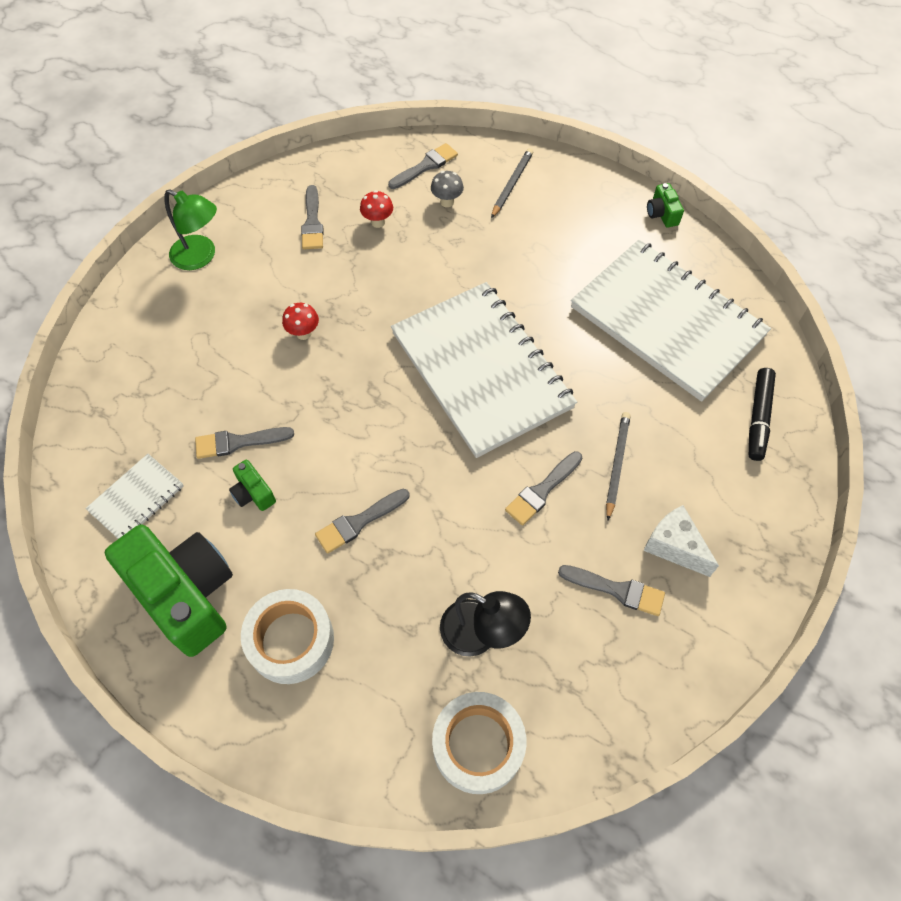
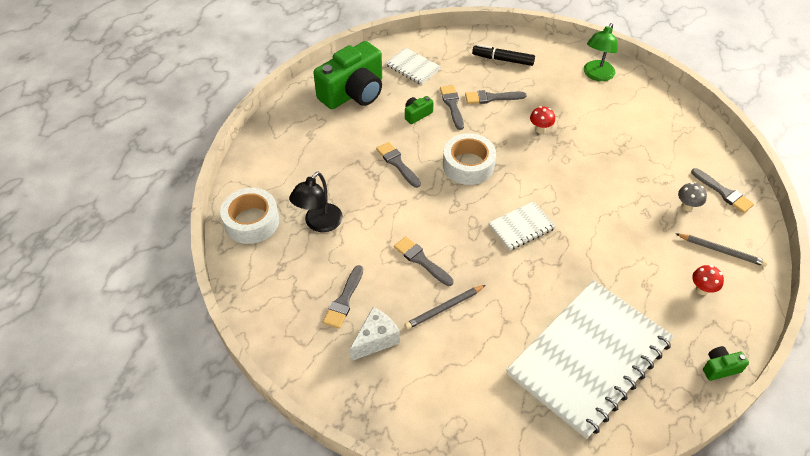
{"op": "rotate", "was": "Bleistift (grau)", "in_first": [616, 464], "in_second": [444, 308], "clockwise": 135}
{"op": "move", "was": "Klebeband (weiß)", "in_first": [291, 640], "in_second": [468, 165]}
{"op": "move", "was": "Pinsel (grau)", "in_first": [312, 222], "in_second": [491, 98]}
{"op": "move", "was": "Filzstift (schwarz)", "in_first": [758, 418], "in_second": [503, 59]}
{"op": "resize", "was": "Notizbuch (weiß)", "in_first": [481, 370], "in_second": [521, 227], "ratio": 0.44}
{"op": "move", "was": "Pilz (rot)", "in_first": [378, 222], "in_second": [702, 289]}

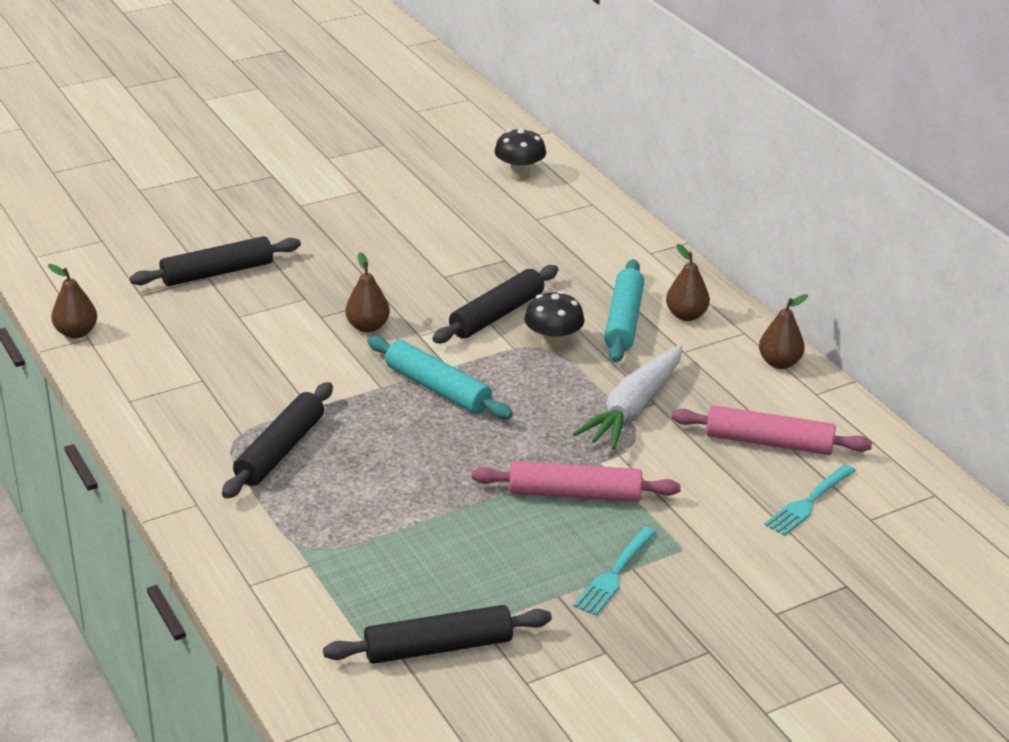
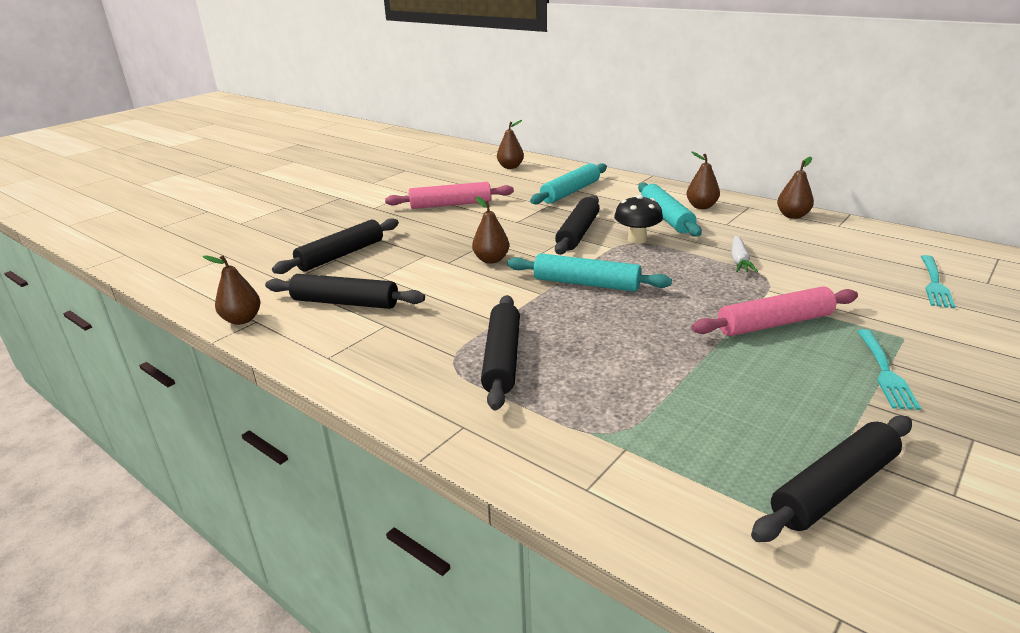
{"op": "insert", "now": "Nudelholz (schwarz)", "in_second": [345, 302]}
{"op": "move", "was": "Nudelholz (rosa)", "in_first": [768, 442], "in_second": [450, 205]}
{"op": "replace", "was": "Pilz (schwarz)", "now": "Birne (braun)", "in_first": [519, 175], "in_second": [510, 167]}
{"op": "insert", "now": "Nudelholz (türkis)", "in_second": [570, 192]}
{"op": "resize", "was": "Karotte (weiß)", "in_first": [633, 408], "in_second": [739, 261], "ratio": 0.54}

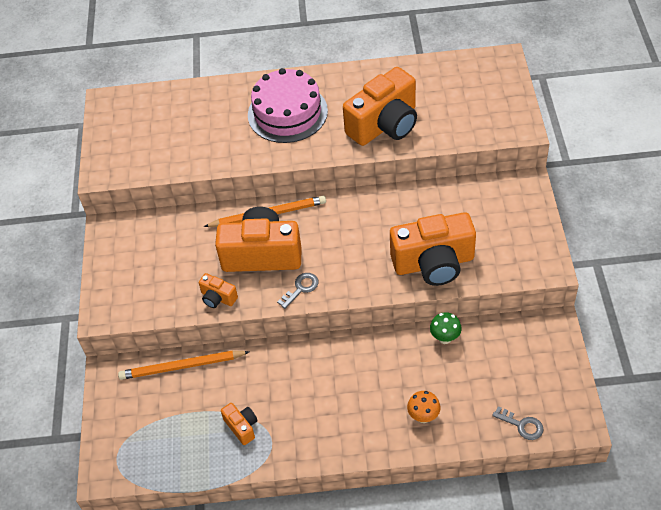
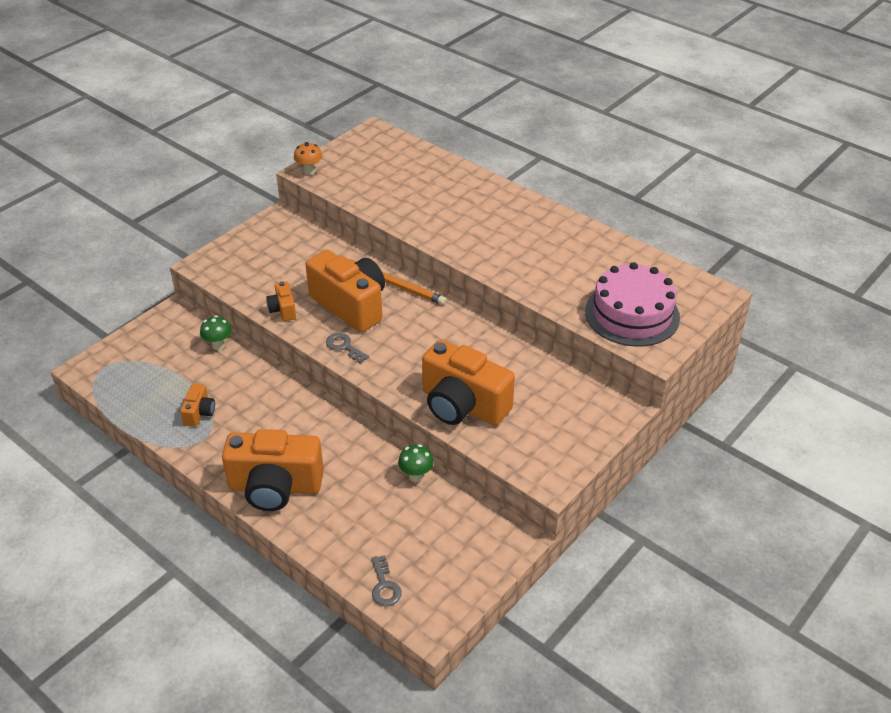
{"op": "replace", "was": "Bleistift (orange)", "now": "Pilz (grün)", "in_first": [182, 366], "in_second": [218, 345]}
{"op": "move", "was": "Kamera (orange)", "in_first": [385, 125], "in_second": [275, 487]}
{"op": "move", "was": "Pilz (orange)", "in_first": [423, 416], "in_second": [309, 171]}
{"op": "rotate", "was": "Schlüssel (grau)", "in_first": [301, 288], "in_second": [344, 347], "clockwise": -135}
{"op": "move", "was": "Kuchen (rosa)", "in_first": [287, 113], "in_second": [632, 314]}

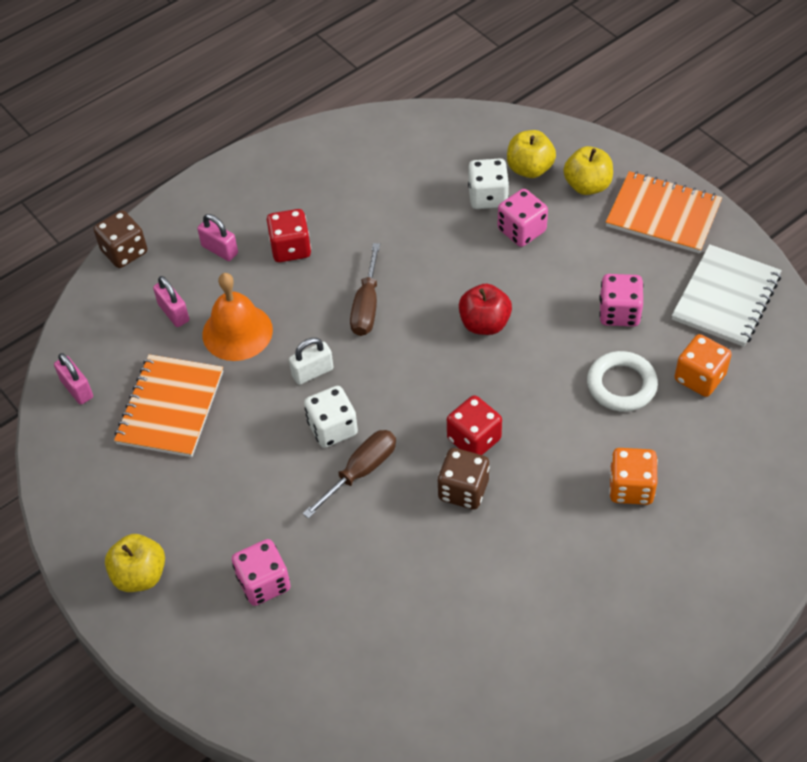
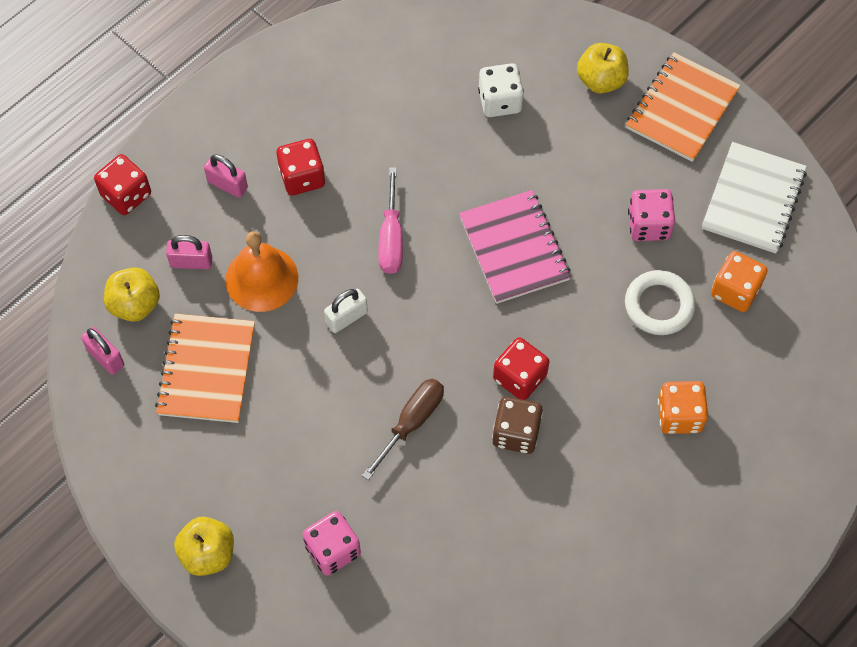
{"op": "recolor", "was": "Spielwürfel (braun)", "now": "Spielwürfel (rot)", "in_first": [124, 252], "in_second": [126, 195]}
{"op": "move", "was": "Apfel (gelb)", "in_first": [529, 169], "in_second": [135, 304]}
{"op": "rotate", "was": "Vorhängeschloss (rosa)", "in_first": [173, 313], "in_second": [191, 262], "clockwise": -45}
{"op": "recolor", "was": "Schraubenzieher (braun)", "now": "Schraubenzieher (rosa)", "in_first": [366, 306], "in_second": [391, 238]}
{"op": "replace", "was": "Apfel (rot)", "now": "Notizbuch (rosa)", "in_first": [484, 323], "in_second": [514, 248]}
{"op": "rotate", "was": "Notizbuch (orange)", "in_first": [663, 214], "in_second": [682, 109], "clockwise": -75}
{"op": "delete", "was": "Spielwürfel (weiß)", "in_first": [332, 428]}
{"op": "delete", "was": "Spielwürfel (rosa)", "in_first": [521, 230]}

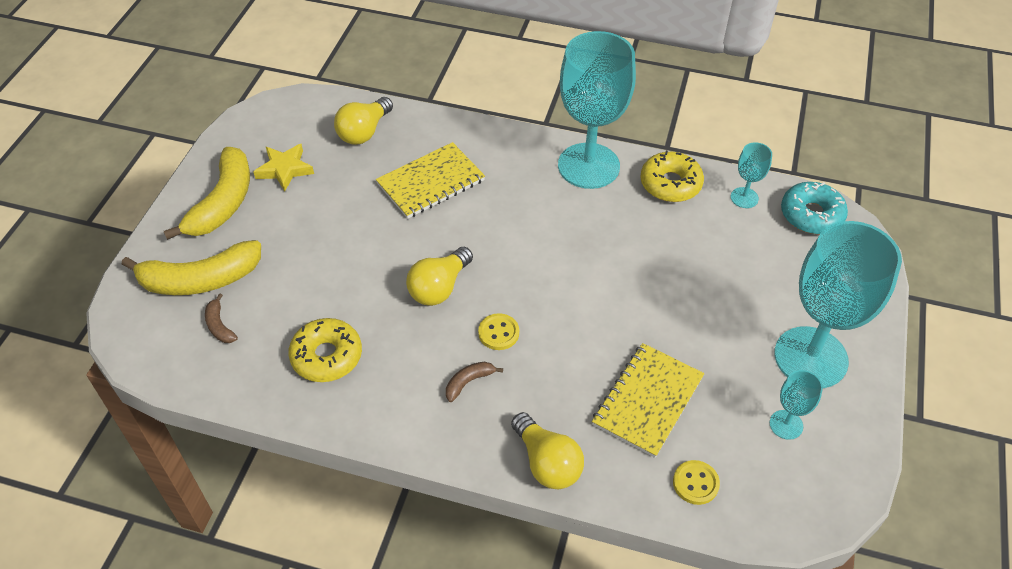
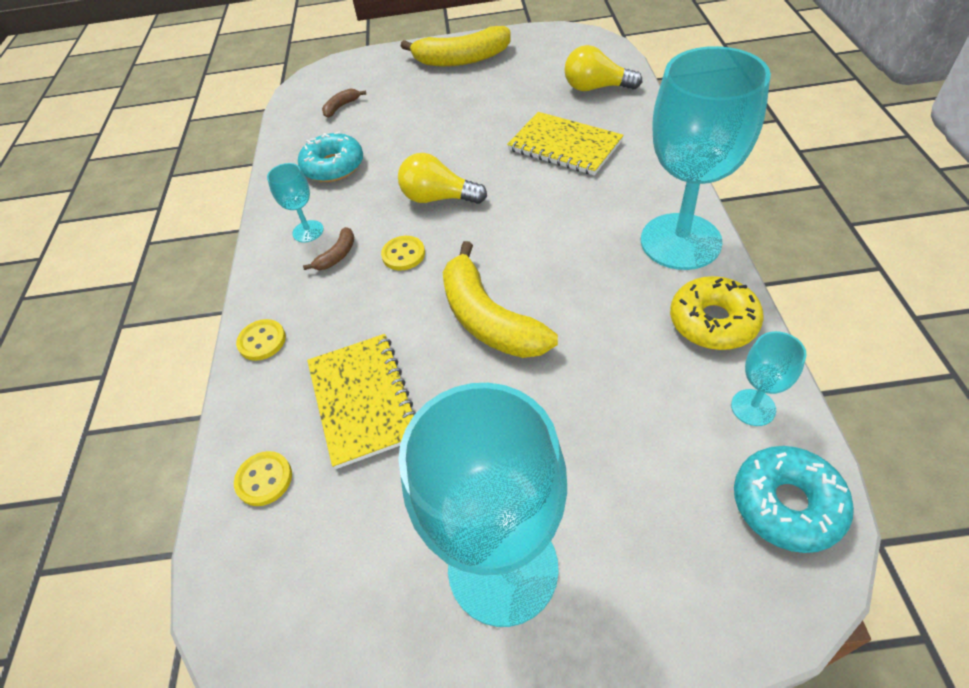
{"op": "replace", "was": "Glühbirne (gelb)", "now": "Knopf (gelb)", "in_first": [547, 462], "in_second": [262, 341]}
{"op": "move", "was": "Kelch (türkis)", "in_first": [786, 424], "in_second": [308, 231]}
{"op": "recolor", "was": "Donut (gelb)", "now": "Donut (türkis)", "in_first": [327, 356], "in_second": [333, 166]}
{"op": "rotate", "was": "Banane (braun)", "in_first": [468, 382], "in_second": [337, 255], "clockwise": 90}
{"op": "rotate", "was": "Notizbuch (gelb)", "in_first": [648, 401], "in_second": [363, 400], "clockwise": 60}
{"op": "move", "was": "Banane (gelb)", "in_first": [200, 280], "in_second": [488, 319]}
{"op": "delete", "was": "Stern (gelb)", "in_first": [285, 169]}

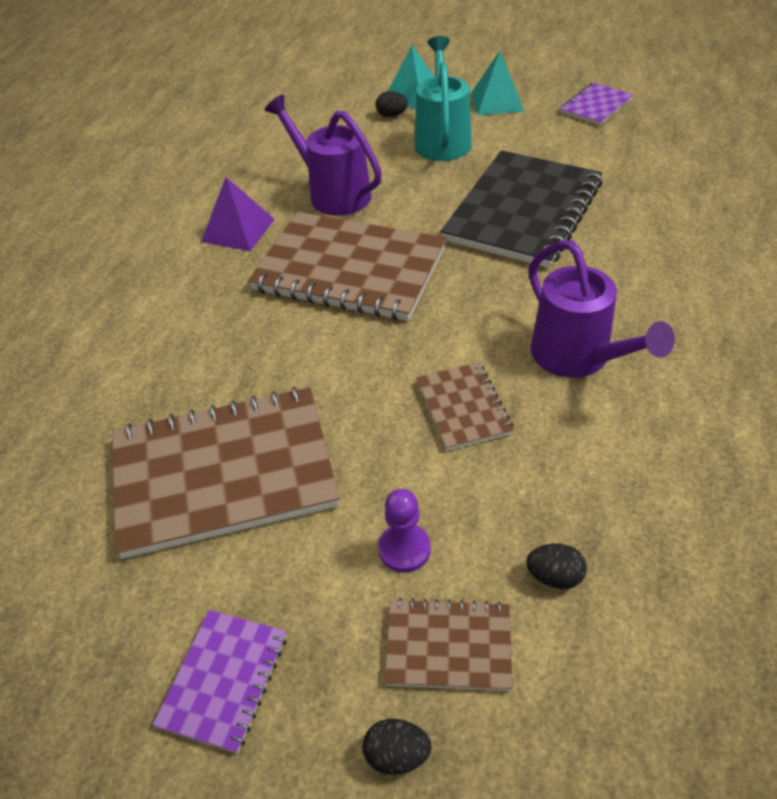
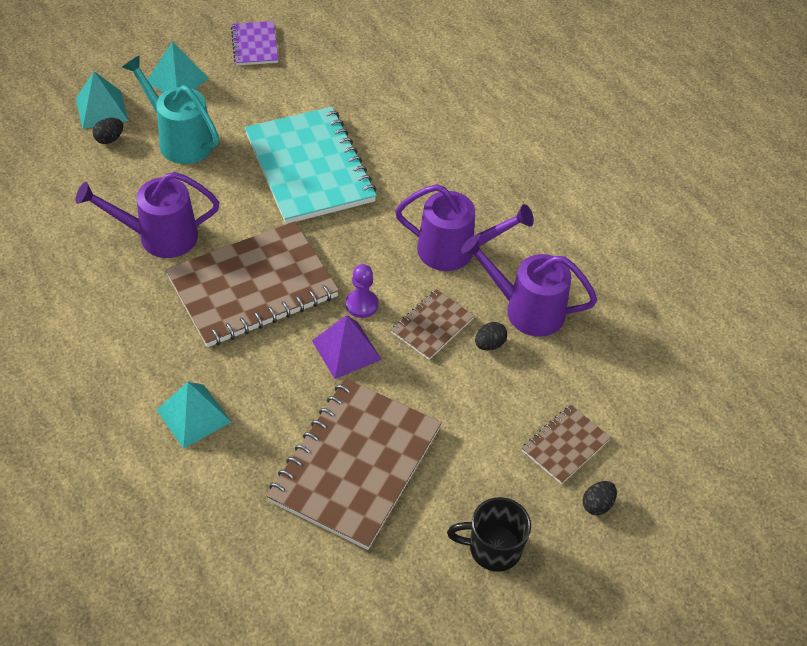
{"op": "insert", "now": "Pyramide (türkis)", "in_second": [193, 415]}
{"op": "recolor", "was": "Notizbuch (schwarz)", "now": "Notizbuch (türkis)", "in_first": [523, 211], "in_second": [309, 168]}
{"op": "move", "was": "Pyramide (lila)", "in_first": [238, 230], "in_second": [346, 350]}
{"op": "move", "was": "Bauer (lila)", "in_first": [404, 549], "in_second": [361, 304]}
{"op": "rotate", "was": "Notizbuch (braun)", "in_first": [463, 408], "in_second": [432, 326], "clockwise": -75}
{"op": "replace", "was": "Notizbuch (lila)", "now": "Tasse (schwarz)", "in_first": [224, 680], "in_second": [493, 548]}
{"op": "insert", "now": "Gießkanne (lila)", "in_second": [525, 309]}
{"op": "move", "was": "Ei (schwarz)", "in_first": [554, 576], "in_second": [489, 344]}

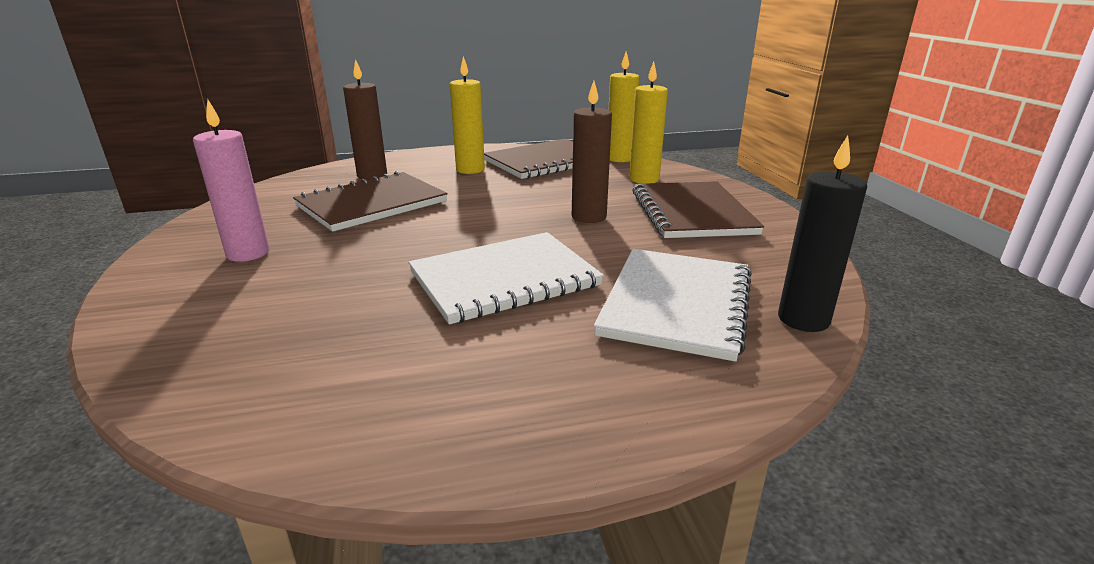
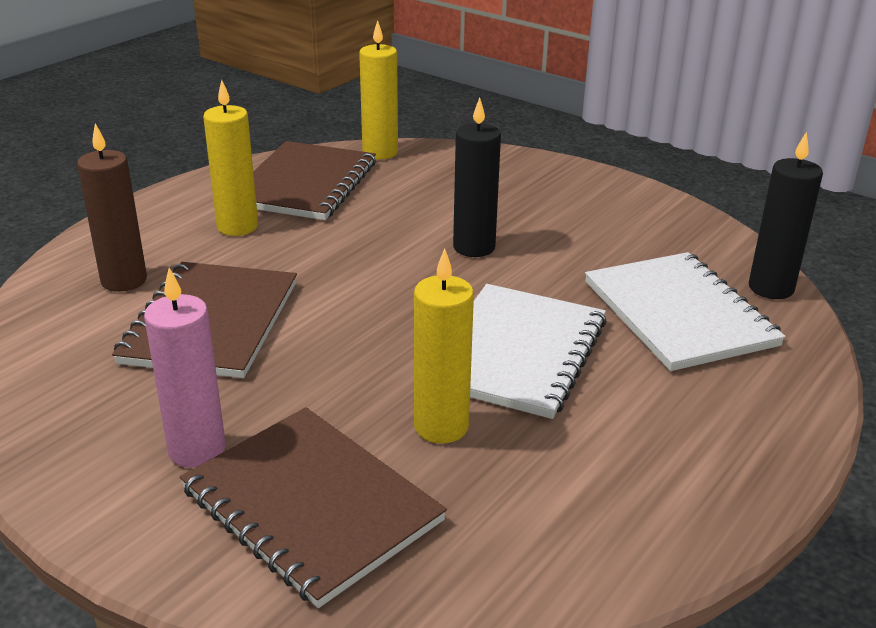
{"op": "move", "was": "Notizbuch (braun)", "in_first": [692, 212], "in_second": [312, 505]}
{"op": "move", "was": "Kerze (gelb)", "in_first": [644, 179], "in_second": [441, 427]}
{"op": "recolor", "was": "Kerze (braun)", "now": "Kerze (schwarz)", "in_first": [589, 217], "in_second": [474, 247]}

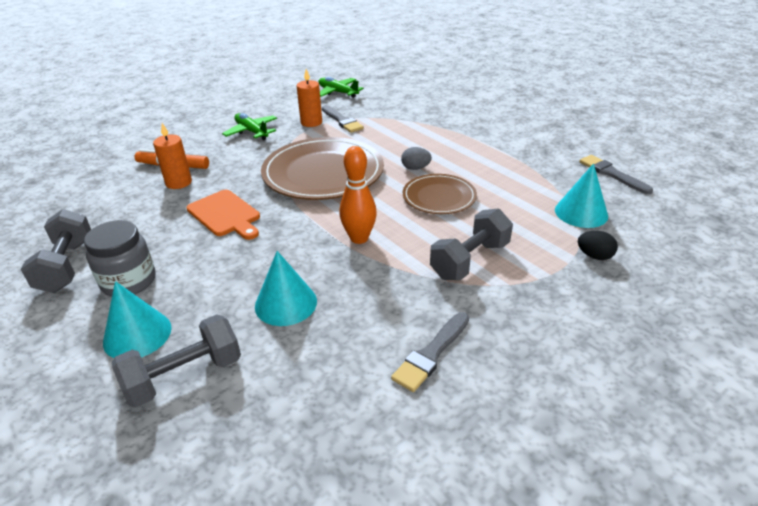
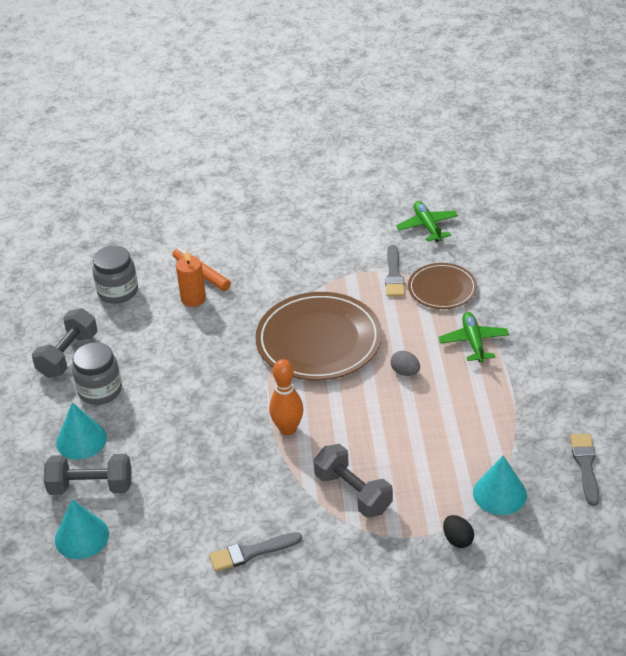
{"op": "move", "was": "Kegel (türkis)", "in_first": [286, 303], "in_second": [81, 537]}
{"op": "insert", "now": "Einmachglas (grau)", "in_second": [118, 291]}
{"op": "rotate", "was": "Hantel (grau)", "in_first": [470, 260], "in_second": [353, 493], "clockwise": 60}
{"op": "move", "was": "Teller (braun)", "in_first": [439, 197], "in_second": [442, 289]}
{"op": "move", "was": "Flugzeug (grün)", "in_first": [252, 132], "in_second": [473, 342]}
{"op": "delete", "was": "Schneidebrett (orange)", "in_first": [225, 215]}
{"op": "delete", "was": "Kerze (orange)", "in_first": [311, 122]}

